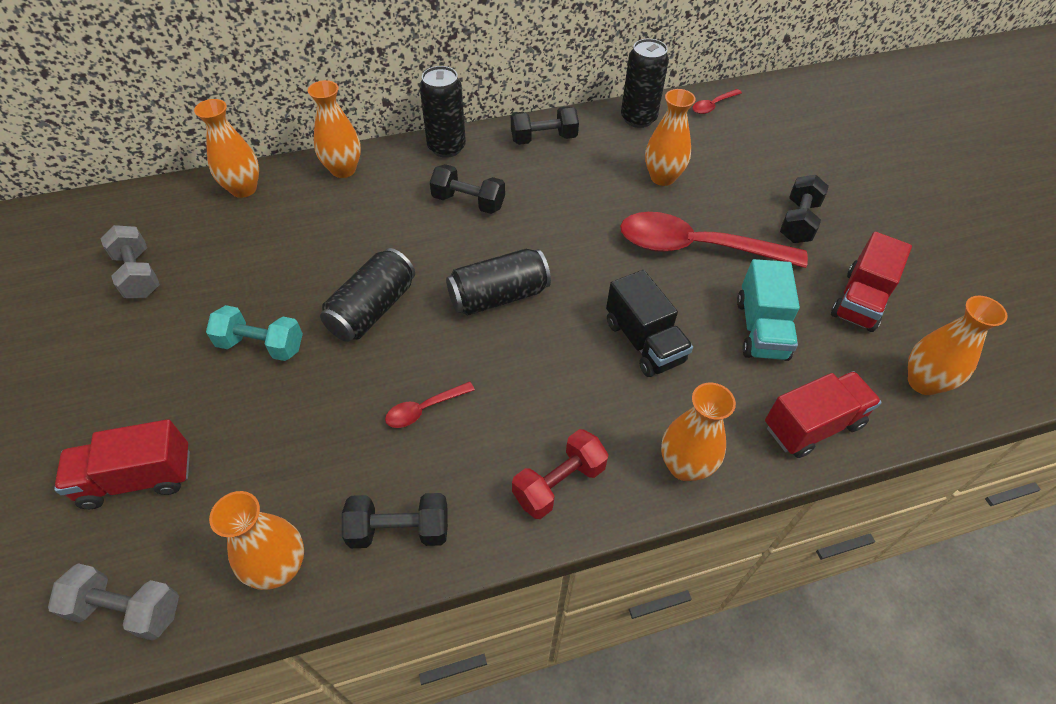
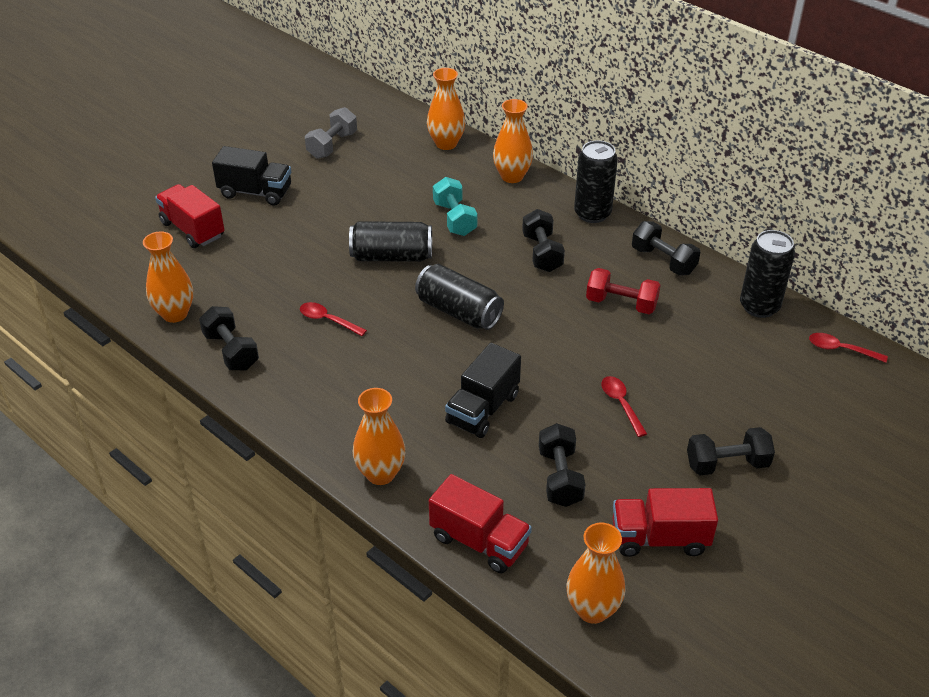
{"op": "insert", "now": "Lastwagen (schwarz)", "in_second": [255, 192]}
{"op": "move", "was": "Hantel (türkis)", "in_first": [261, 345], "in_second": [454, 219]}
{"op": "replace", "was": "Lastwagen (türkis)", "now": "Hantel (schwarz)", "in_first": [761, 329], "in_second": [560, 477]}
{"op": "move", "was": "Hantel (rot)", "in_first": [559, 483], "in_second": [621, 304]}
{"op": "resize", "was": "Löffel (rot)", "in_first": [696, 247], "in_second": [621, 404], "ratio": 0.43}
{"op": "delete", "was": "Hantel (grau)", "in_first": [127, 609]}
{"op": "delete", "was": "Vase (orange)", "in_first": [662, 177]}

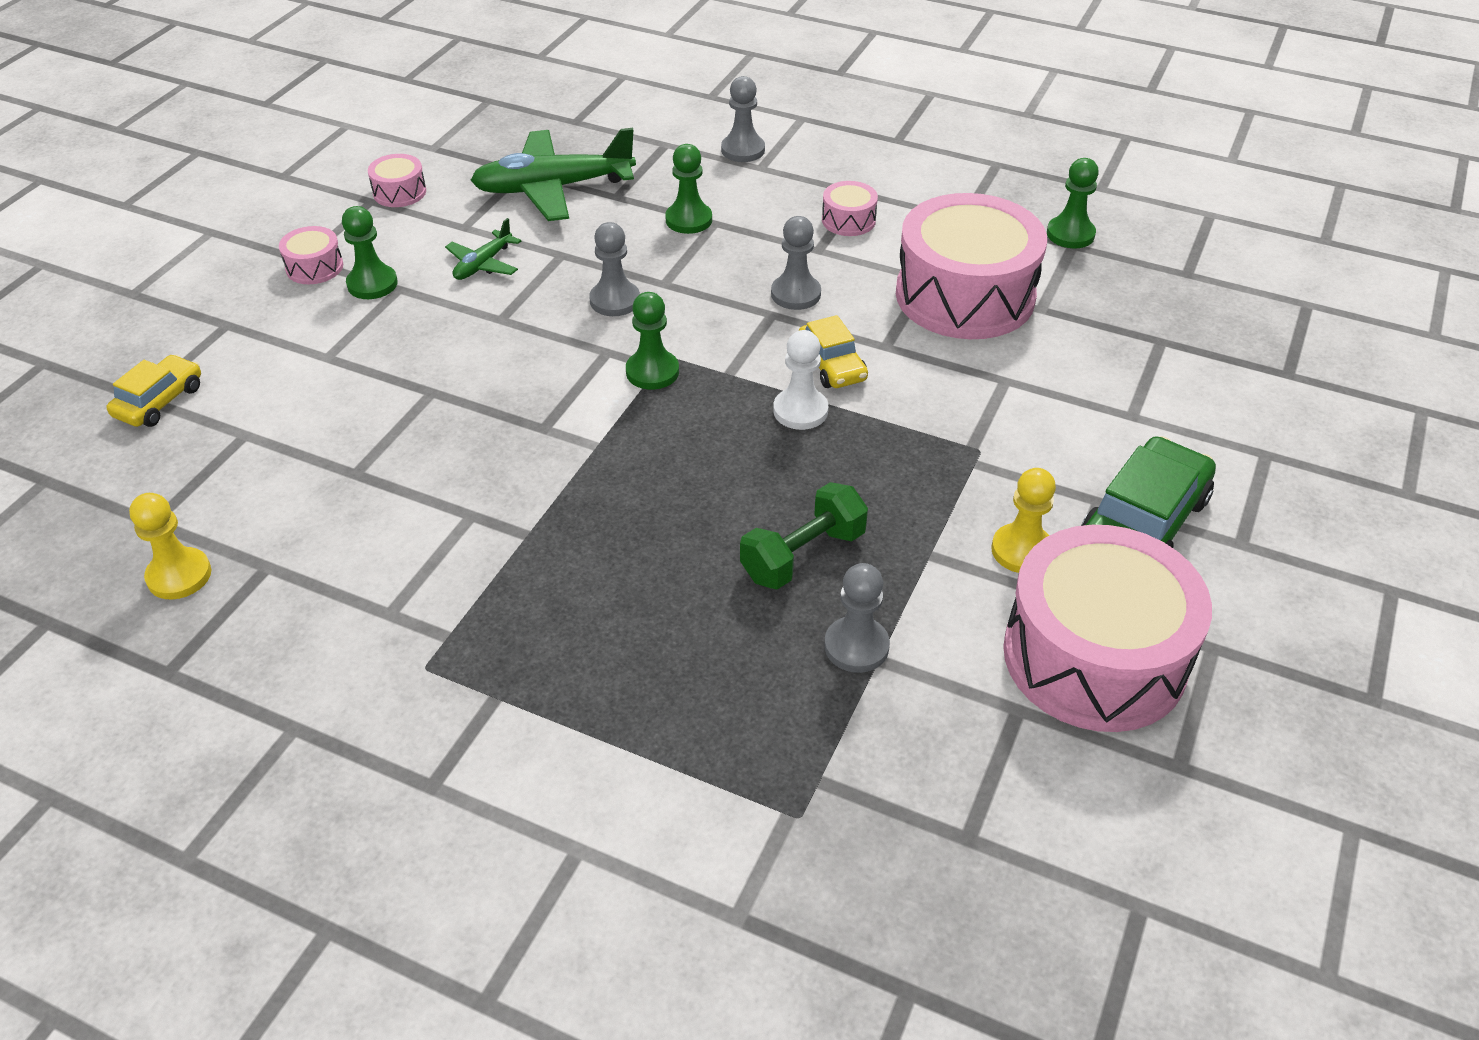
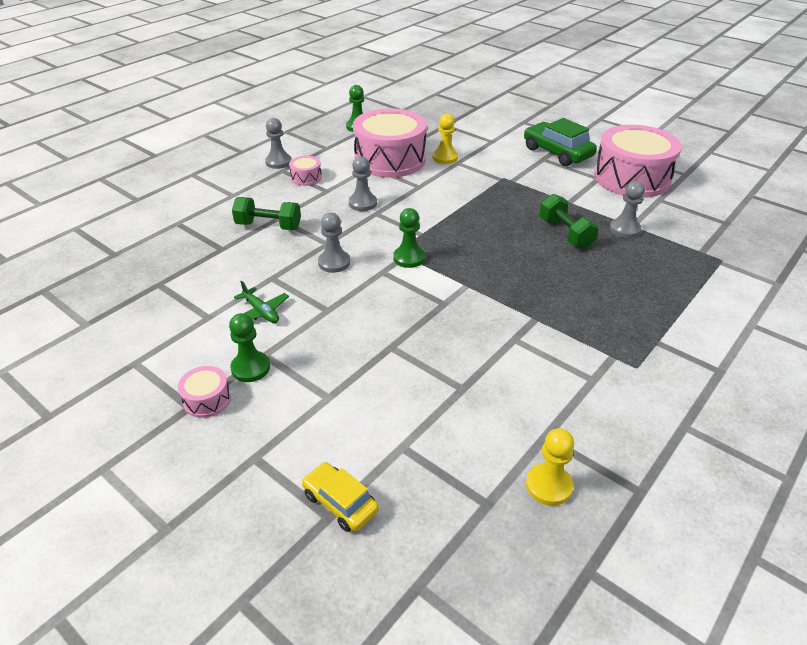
{"op": "replace", "was": "Bauer (grün)", "now": "Hantel (grün)", "in_first": [689, 220], "in_second": [268, 226]}
{"op": "move", "was": "Bauer (grau)", "in_first": [743, 150], "in_second": [278, 162]}
{"op": "move", "was": "Bauer (gelb)", "in_first": [1021, 550], "in_second": [445, 158]}
{"op": "delete", "was": "Trommel (rosa)", "in_first": [399, 192]}
{"op": "delete", "was": "Flugzeug (grün)", "in_first": [553, 188]}
{"op": "delete", "was": "Bauer (weiß)", "in_first": [800, 411]}
{"op": "delete", "was": "Auto (gelb)", "in_first": [832, 365]}

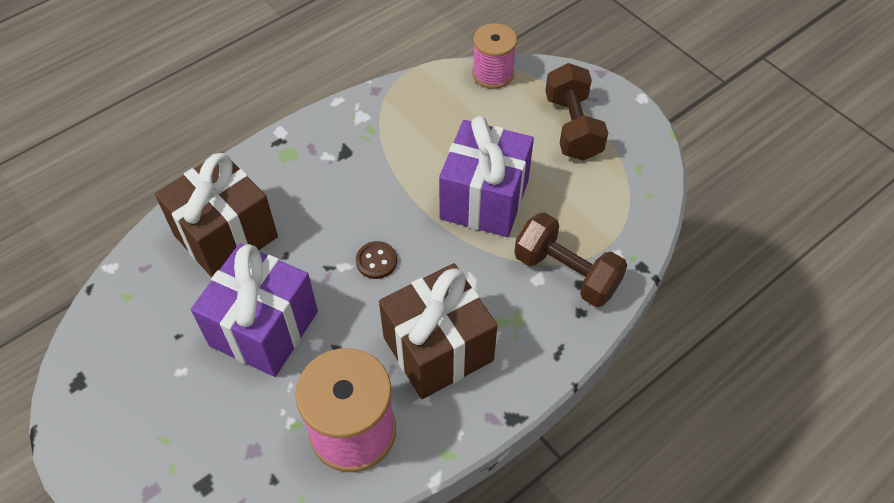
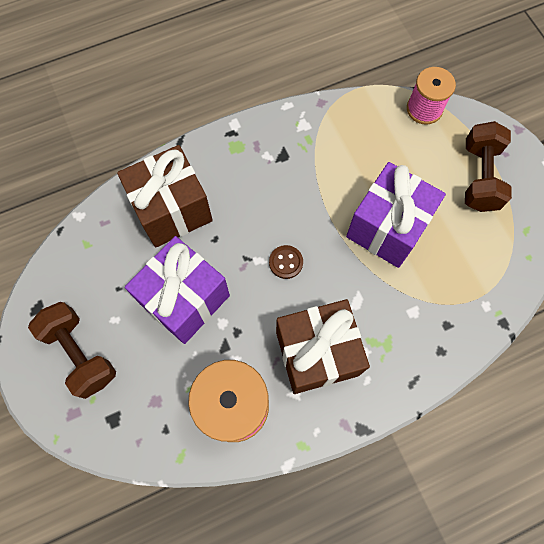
{"op": "move", "was": "Hantel (braun)", "in_first": [566, 273], "in_second": [80, 353]}

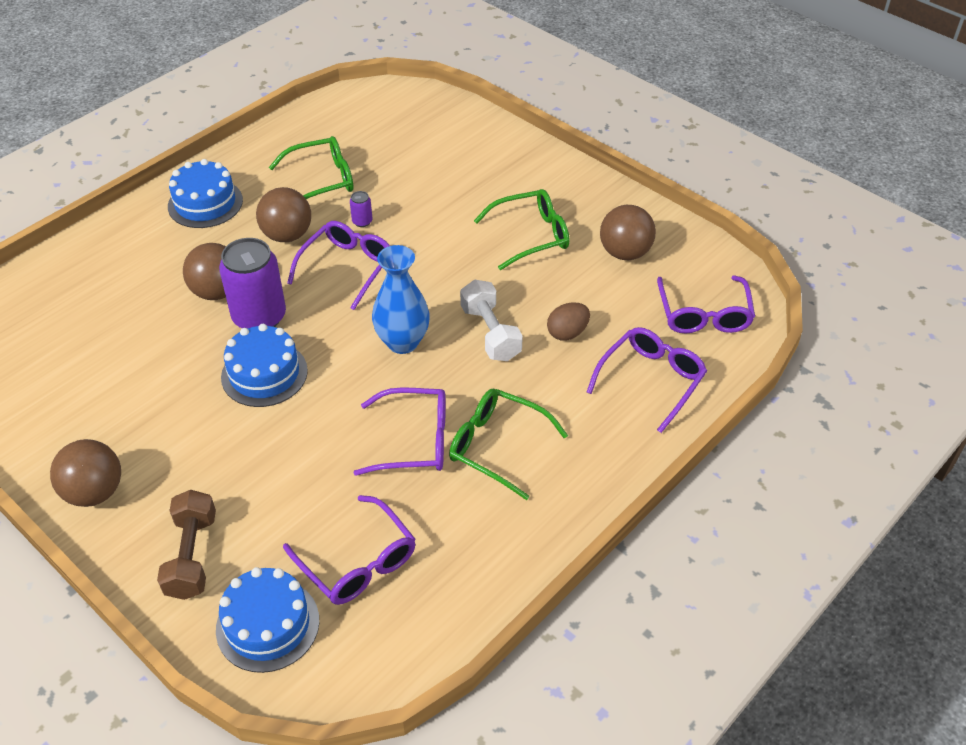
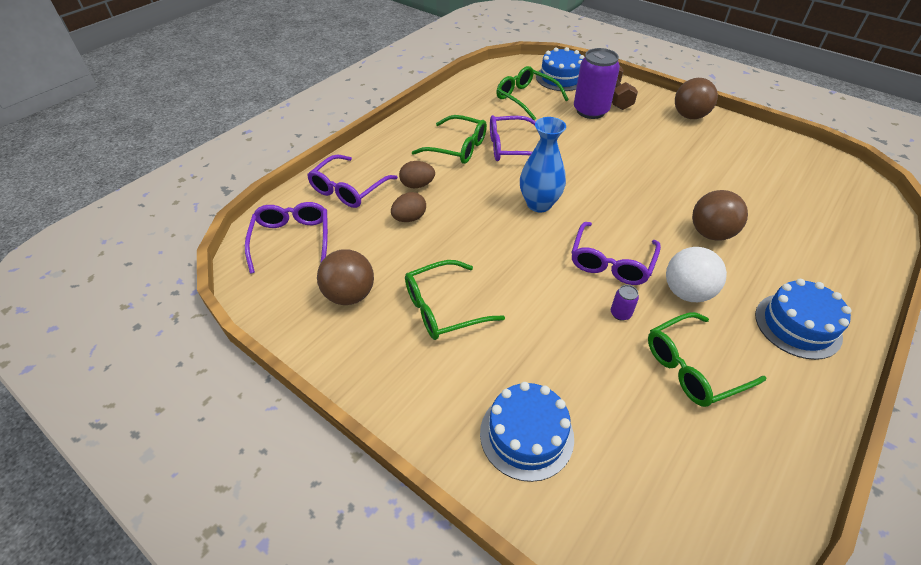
{"op": "insert", "now": "Ei (braun)", "in_second": [417, 185]}
{"op": "move", "was": "Kuchen (blau)", "in_first": [264, 374], "in_second": [526, 435]}
{"op": "recolor", "was": "Brille (lila)", "now": "Brille (grün)", "in_first": [357, 562], "in_second": [526, 98]}
{"op": "move", "was": "Dose (lila)", "in_first": [259, 317], "in_second": [590, 111]}
{"op": "recolor", "was": "Ball (braun)", "now": "Ball (weiß)", "in_first": [287, 235], "in_second": [686, 292]}
{"op": "delete", "was": "Hantel (weiß)", "in_first": [490, 333]}

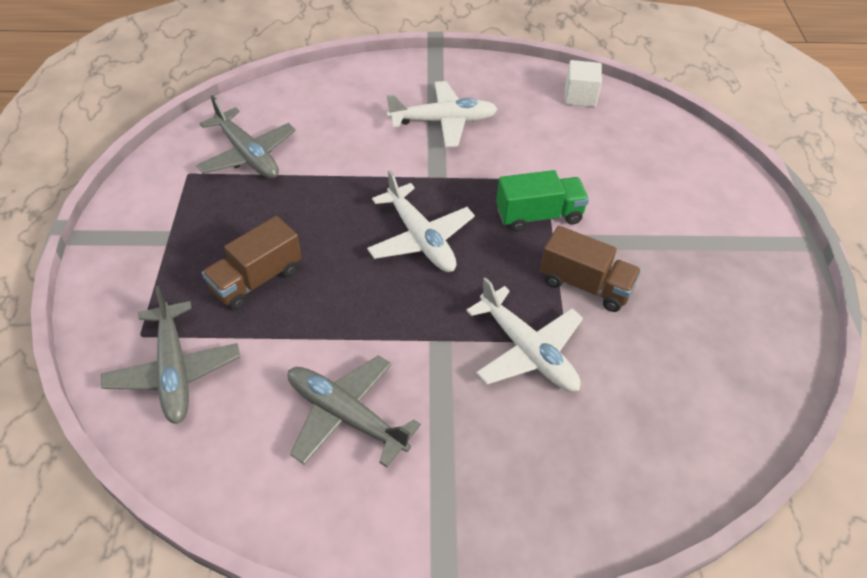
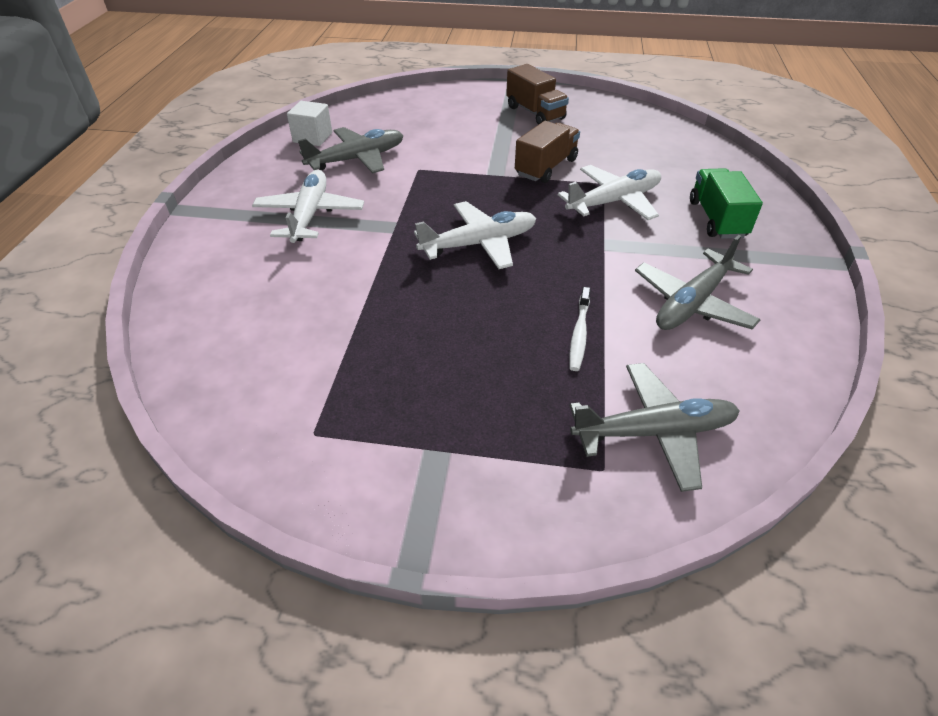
{"op": "move", "was": "Flugzeug (grau)", "in_first": [247, 154], "in_second": [357, 159]}
{"op": "move", "was": "Lastwagen (braun)", "in_first": [256, 279], "in_second": [535, 113]}
{"op": "insert", "now": "Zahnbürste (weiß)", "in_second": [579, 334]}
{"op": "move", "was": "Lastwagen (grün)", "in_first": [539, 215], "in_second": [717, 219]}

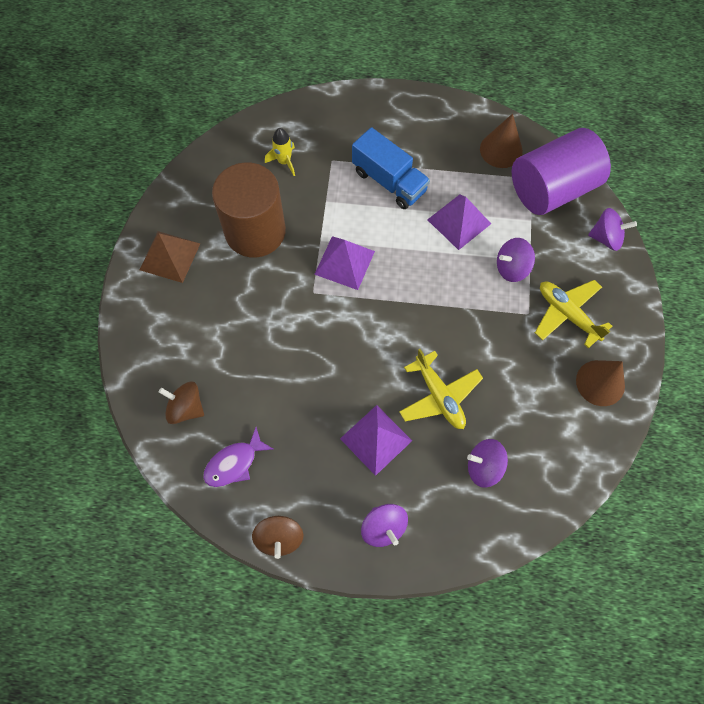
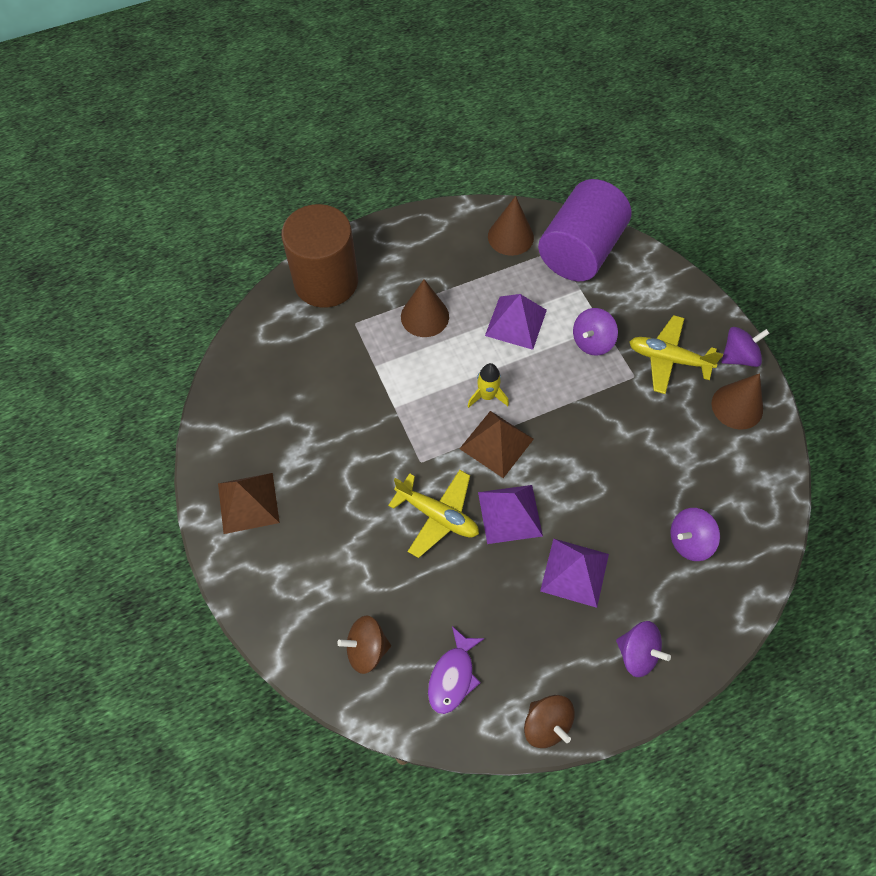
{"op": "move", "was": "Vollzylinder (braun)", "in_first": [255, 231], "in_second": [326, 281]}
{"op": "move", "was": "Flugzeug (gelb)", "in_first": [439, 396], "in_second": [437, 515]}
{"op": "replace", "was": "Lastwagen (blau)", "now": "Kegel (braun)", "in_first": [389, 181], "in_second": [424, 316]}
{"op": "insert", "now": "Pyramide (braun)", "in_second": [496, 443]}
{"op": "move", "was": "Rakete (gelb)", "in_first": [284, 161], "in_second": [487, 396]}
{"op": "move", "was": "Pyramide (lila)", "in_first": [344, 262], "in_second": [510, 514]}
{"op": "move", "was": "Kreisel (lila)", "in_first": [606, 238], "in_second": [738, 356]}

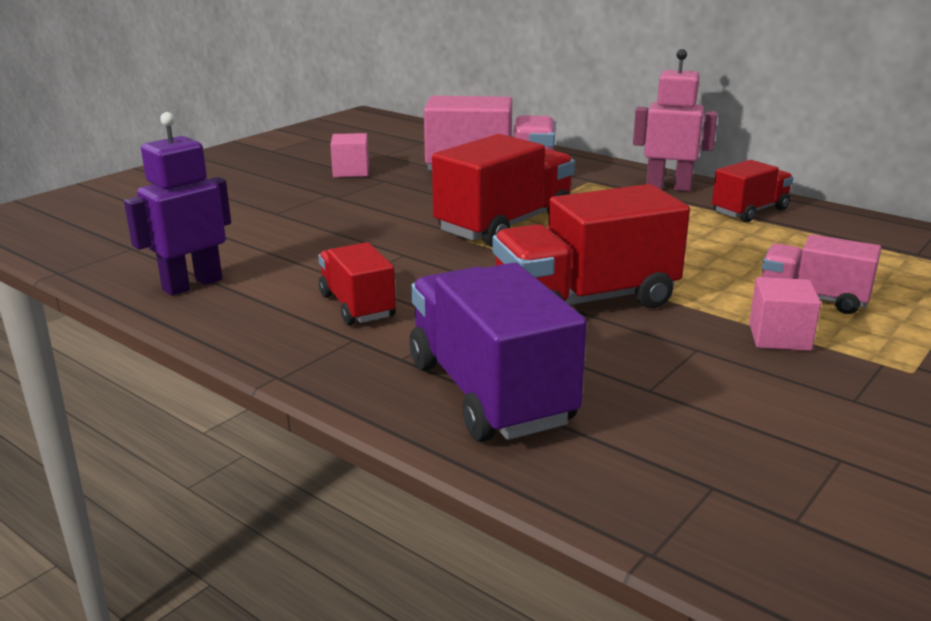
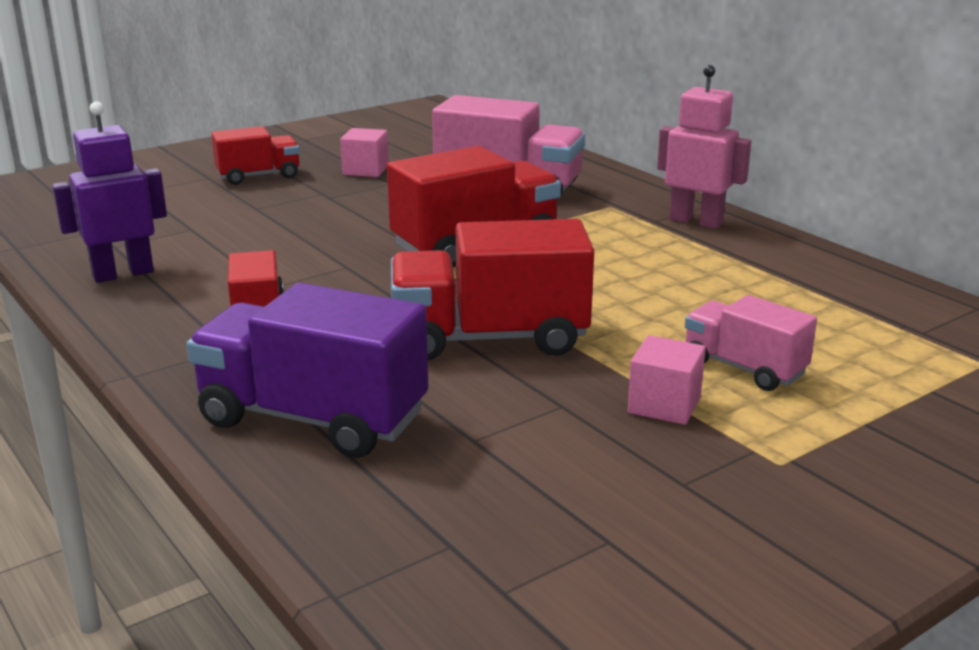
{"op": "rotate", "was": "Lastwagen (lila)", "in_first": [489, 392], "in_second": [312, 419], "clockwise": -60}
{"op": "move", "was": "Lastwagen (rot)", "in_first": [749, 211], "in_second": [258, 176]}

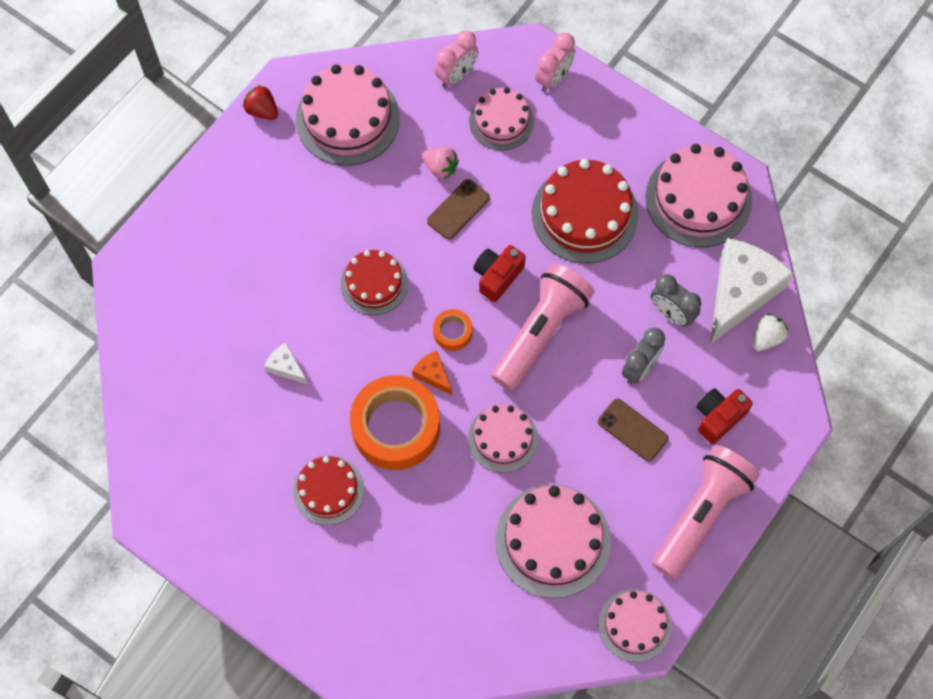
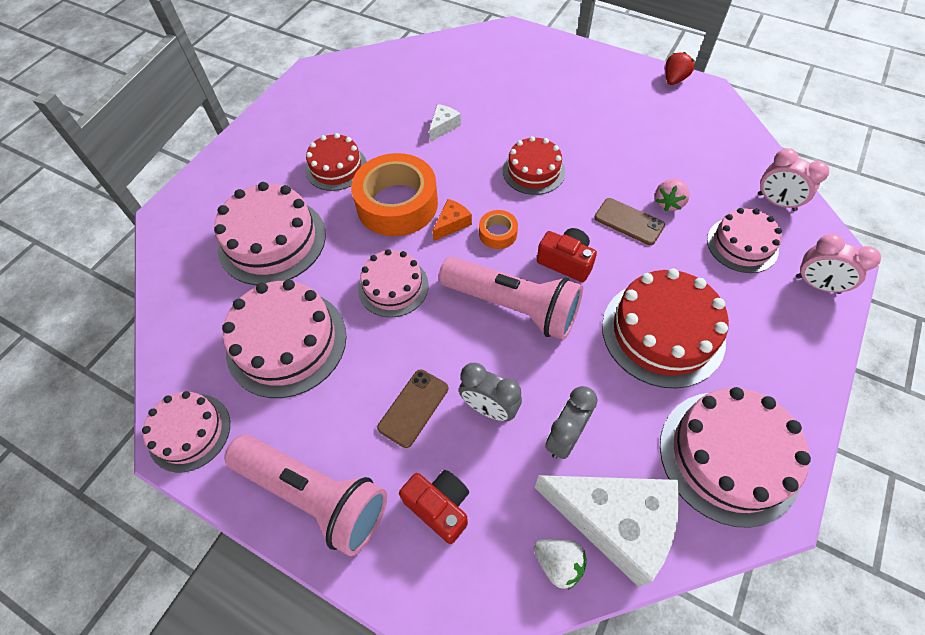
{"op": "move", "was": "Kuchen (rosa)", "in_first": [347, 118], "in_second": [272, 240]}

